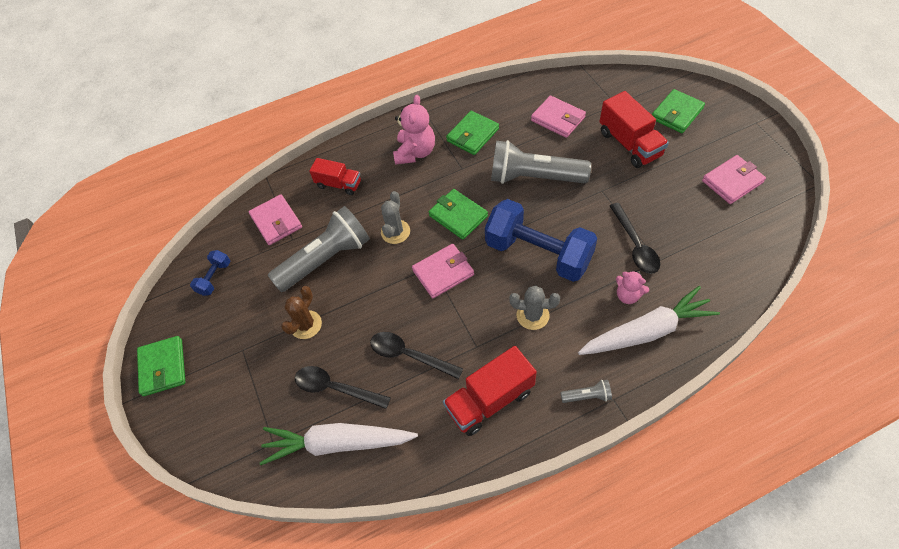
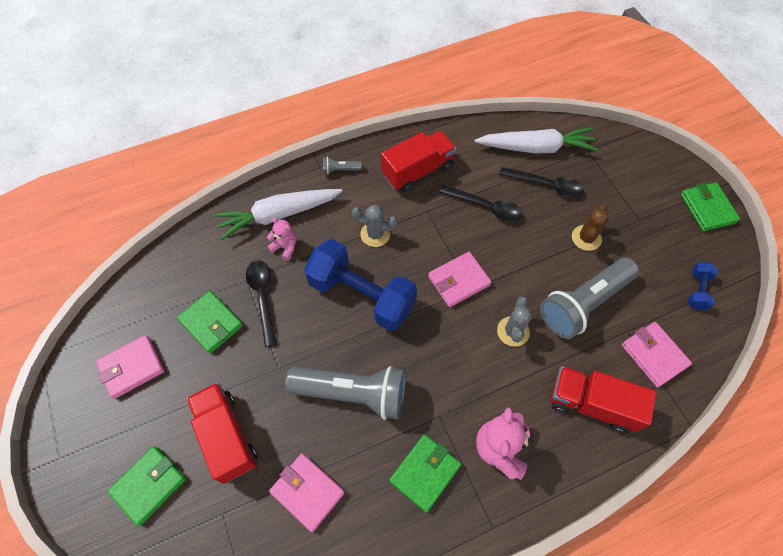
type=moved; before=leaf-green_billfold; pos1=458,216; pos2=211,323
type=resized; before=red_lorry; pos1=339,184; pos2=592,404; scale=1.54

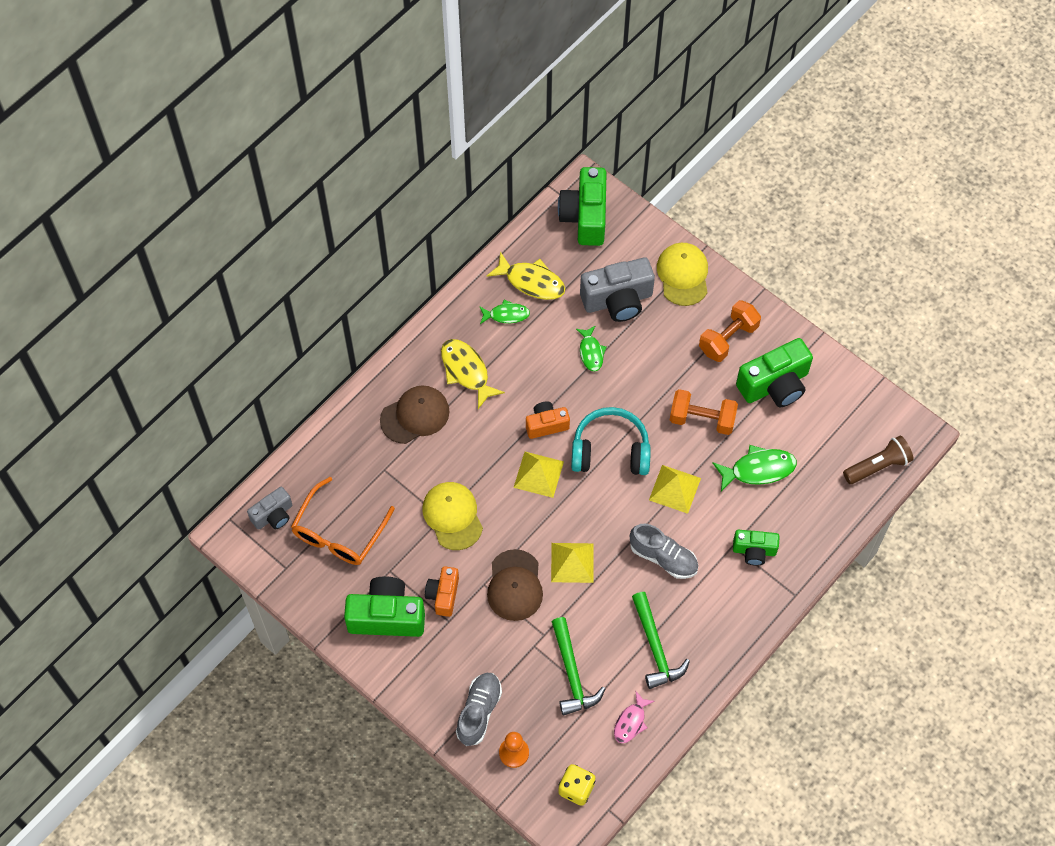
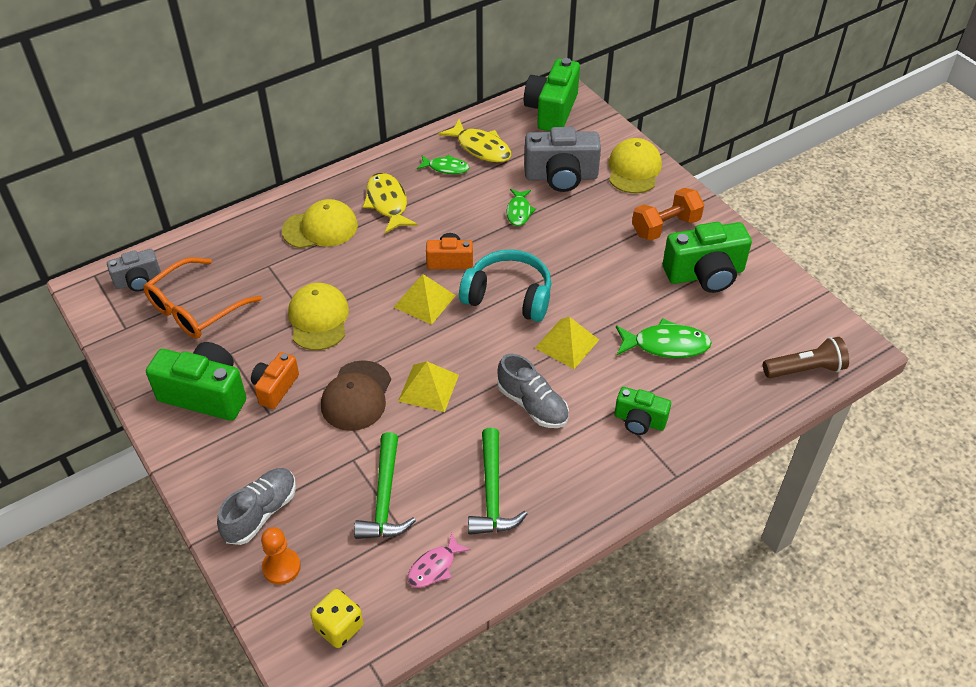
type=recoloured; before=russet_cap; after=bright_yellow_cap; pos1=415,415; pos2=320,228
type=removed; before=orange_dumbbell; pos1=702,419

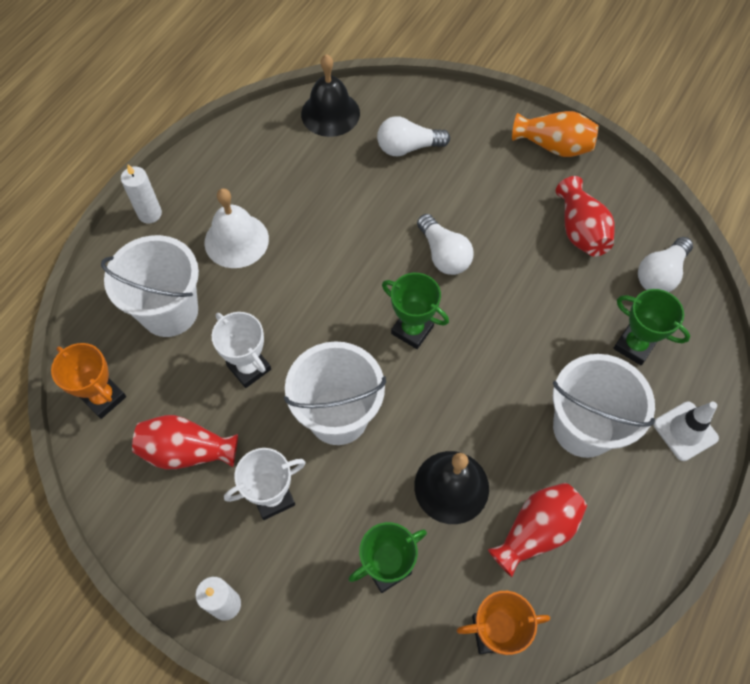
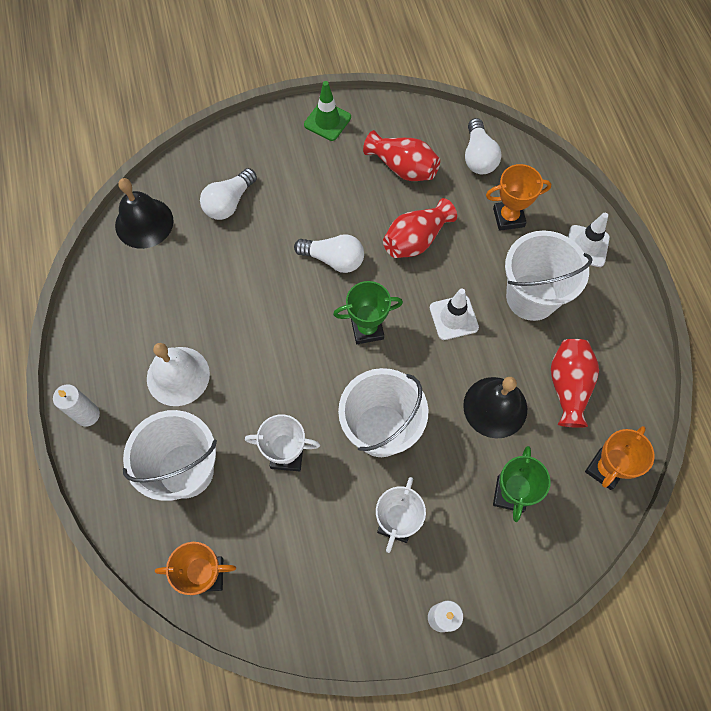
type=replaced; before=orange_vase; after=leaf-green_road_cone; pos1=554,146; pos2=327,121
type=moved; before=red_vase; pos1=187,451; pos2=416,239
type=added; after=pure_white_road_cone; pos2=453,317
type=recoloured; before=leaf-green_trophy; after=orange_trophy; pos1=634,345; pos2=508,217

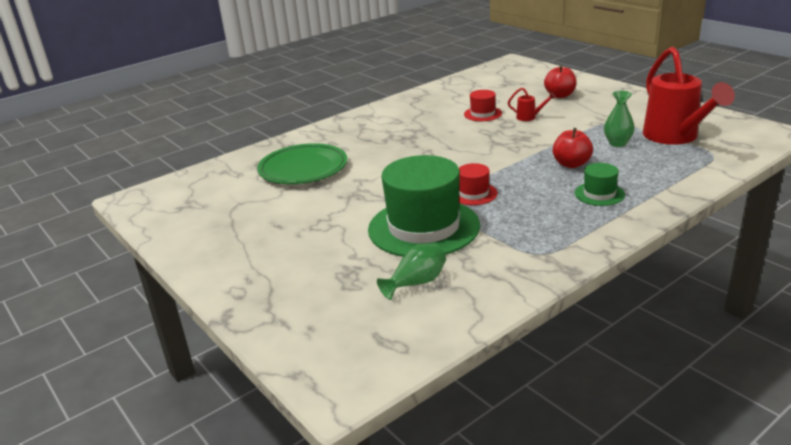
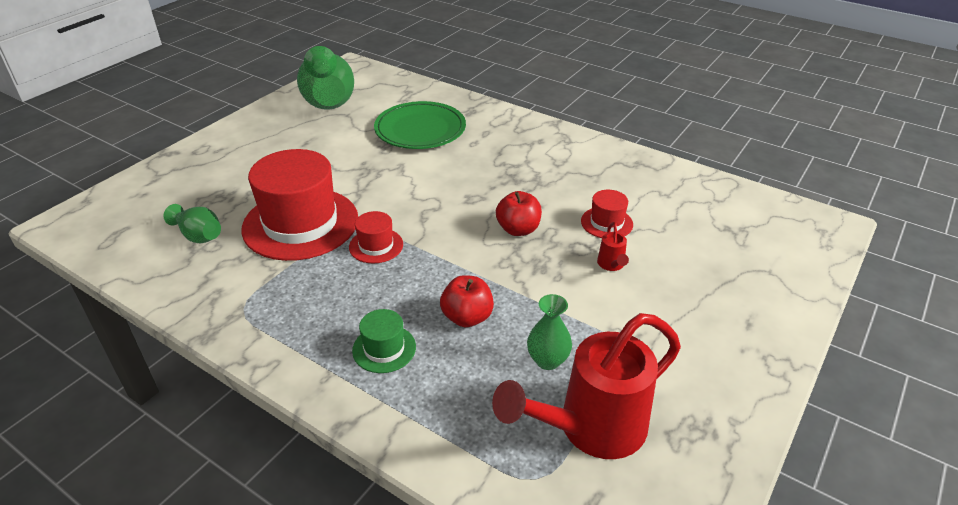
type=recoloured; before=leaf-green_top_hat; after=red_top_hat; pos1=423,227; pos2=300,223
type=added; after=leaf-green_vase; pos2=328,100
type=moved; before=red_toy_apple; pos1=560,95; pos2=518,229

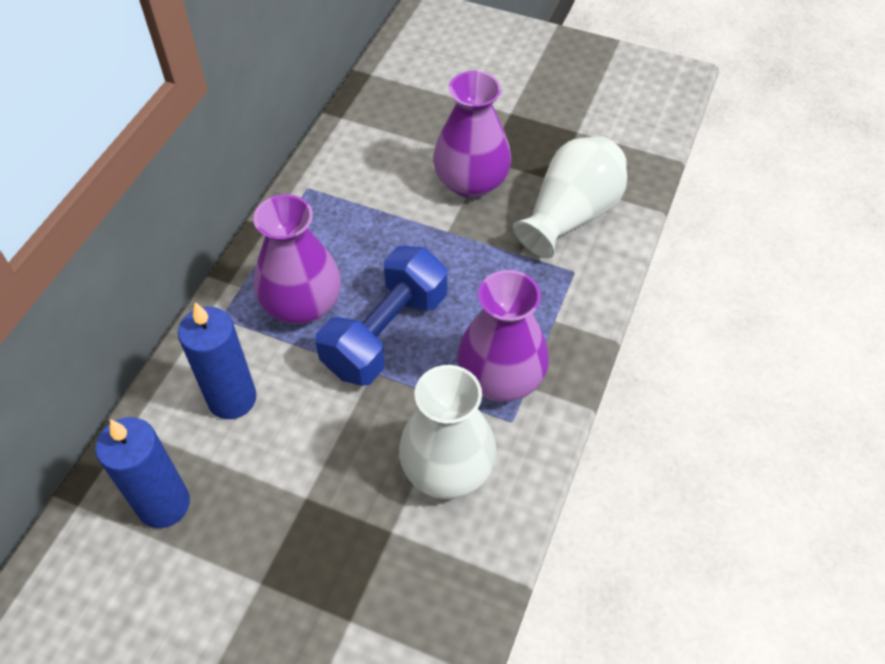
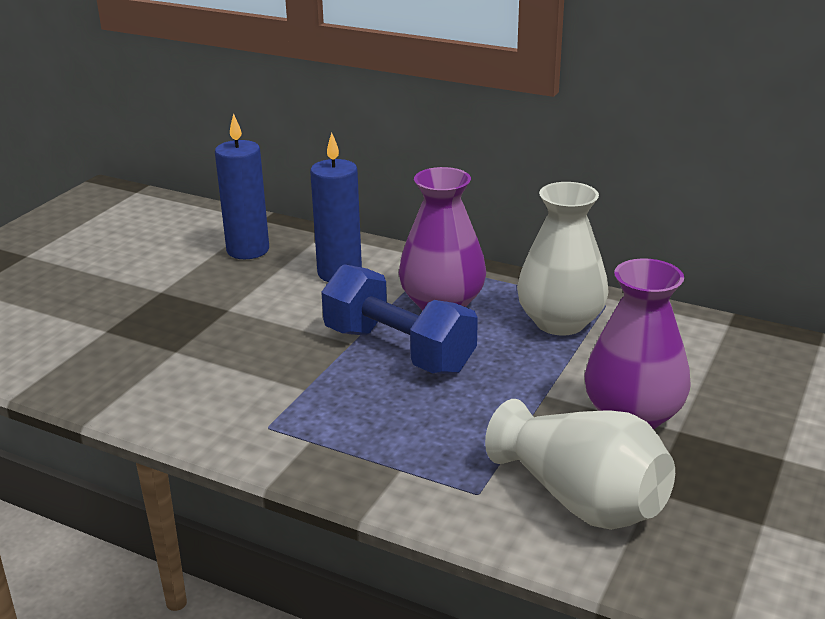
type=moved; before=pure_white_vase; pos1=447,468; pos2=560,322
type=removed; before=purple_vase; pos1=500,378

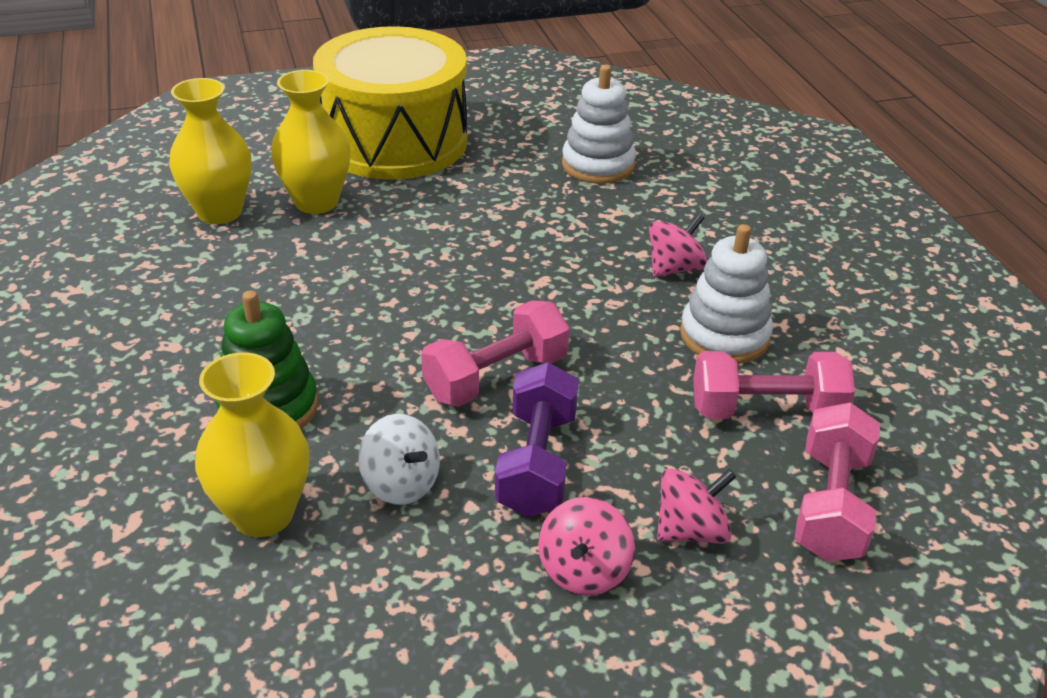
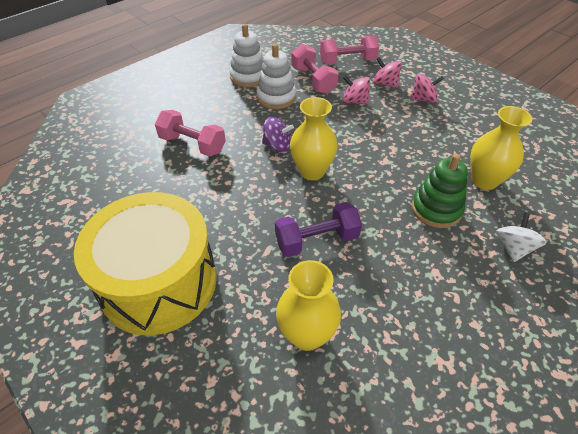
type=moved; before=rosy_dumbbell; pos1=496,377; pos2=193,144
type=moved; before=pure_white_stacking_rings; pos1=598,165; pos2=248,77
type=added; after=purple_whirligig; pos2=277,146
type=moved; before=purple_dumbbell; pos1=536,463; pos2=317,240
type=moved; before=bright_yellow_vase; pos1=316,202; pos2=312,171
type=moved; before=rosy_whirligig; pos1=674,268; pos2=354,101
type=moved; before=pure_white_whirligig; pos1=401,483; pos2=513,248

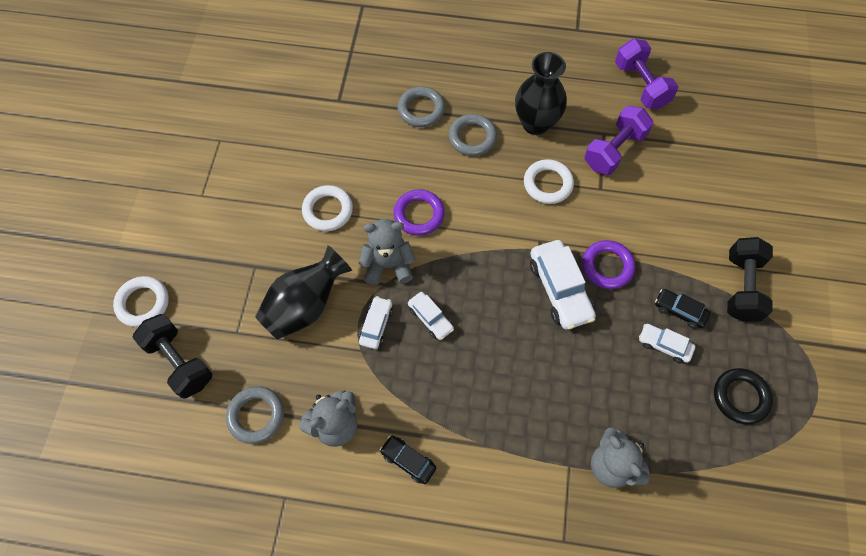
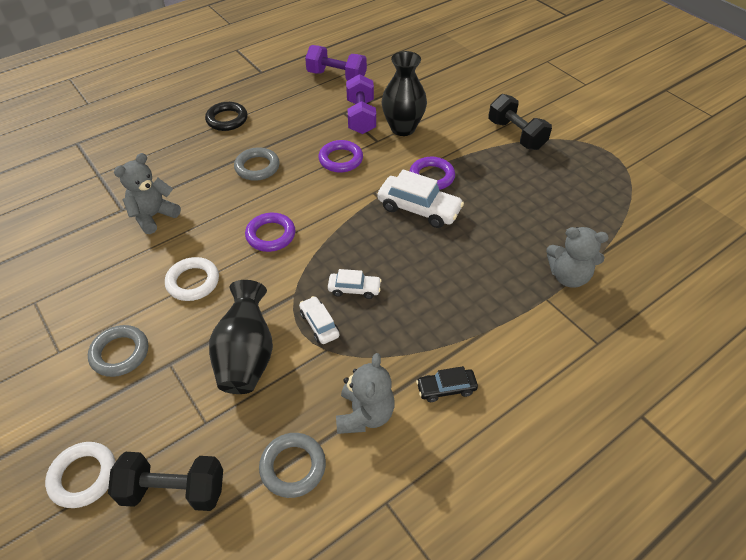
type=moved; before=gray_torus; pos1=421,109; pos2=120,353
type=moved; before=gray_teddy; pos1=388,265; pos2=153,216
type=moved; before=black_torus; pos1=740,397; pos2=227,119
type=recoloured; before=pure_white_torus; after=purple_torus; pos1=548,184; pos2=341,159
type=moved; before=black_vase; pos1=535,123; pos2=403,128
type=removed; before=pure_white_toy_car; pos1=664,345
type=removed; before=black_toy_car; pos1=679,311

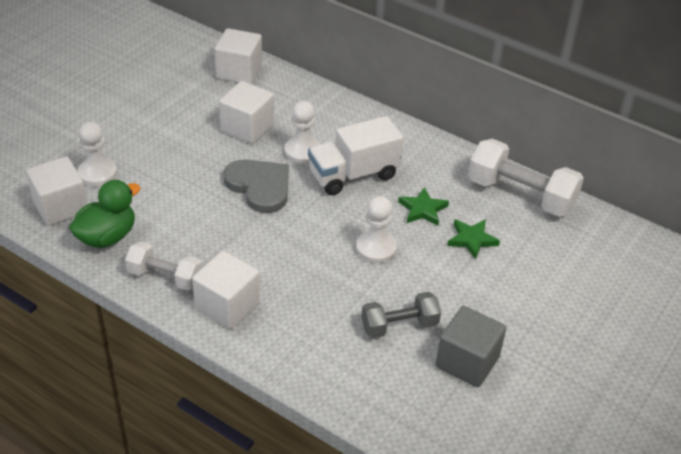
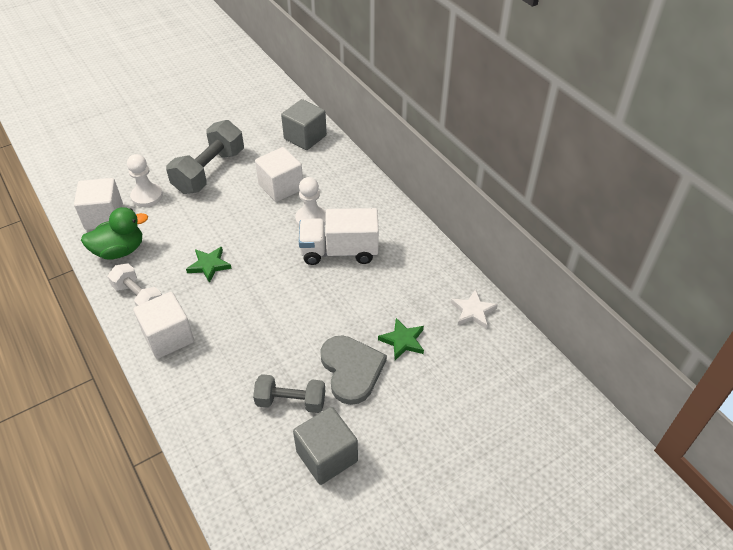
type=added; after=gray_dumbbell; pos2=209,171
type=moved; before=leaf-green_star; pos1=423,209; pos2=209,265
type=recoloured; before=pure_white_cube; after=gray_cube; pos1=239,72; pos2=305,137
type=moved; before=gray_love_heart; pos1=259,186; pos2=351,370
type=replaced; before=pure_white_dumbbell; after=pure_white_star; pos1=521,195; pos2=473,311
type=removed; before=pure_white_pawn; pos1=376,248

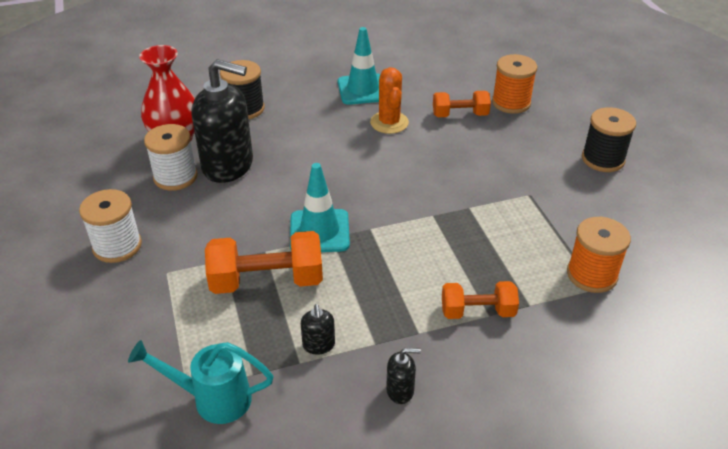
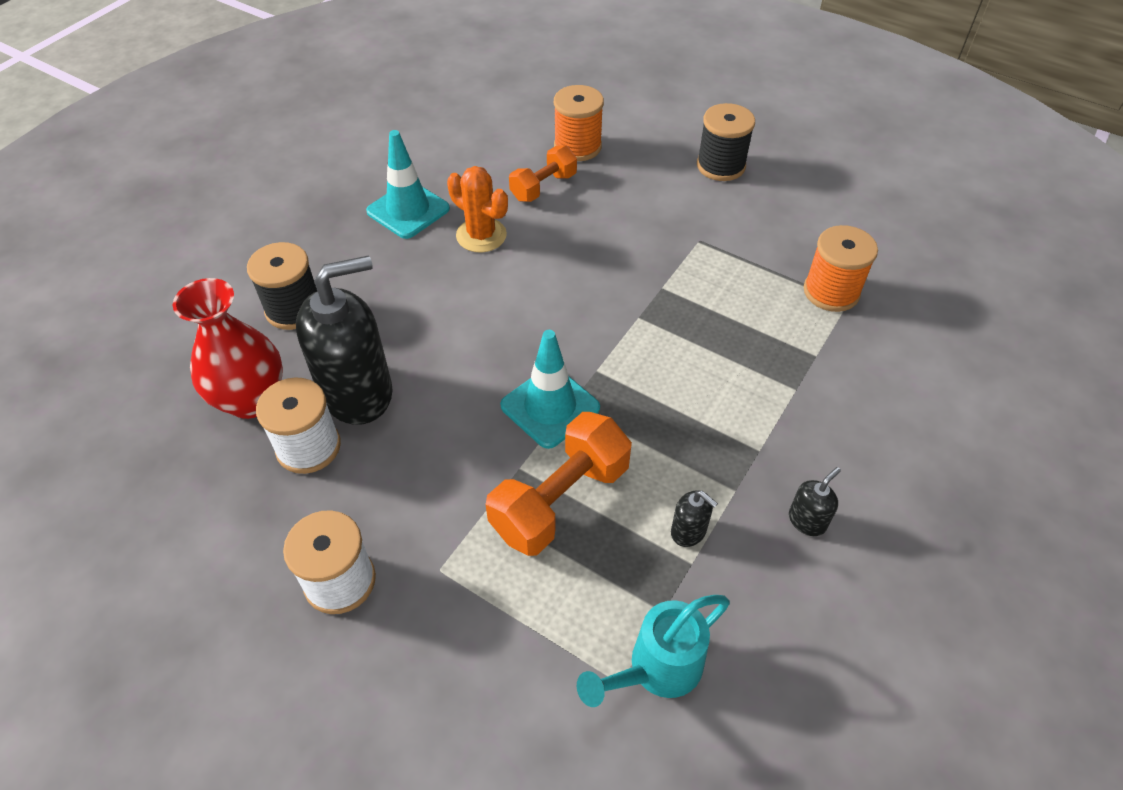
type=removed; before=orange_dumbbell; pos1=477,311

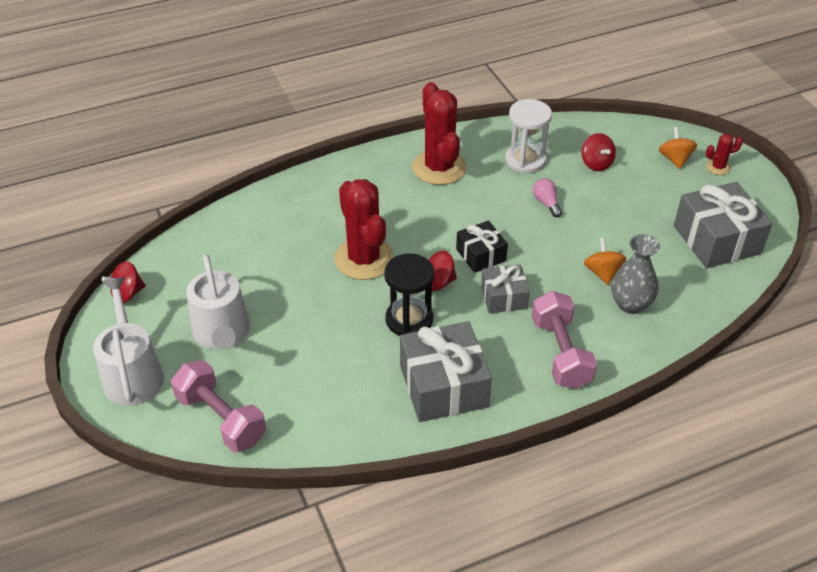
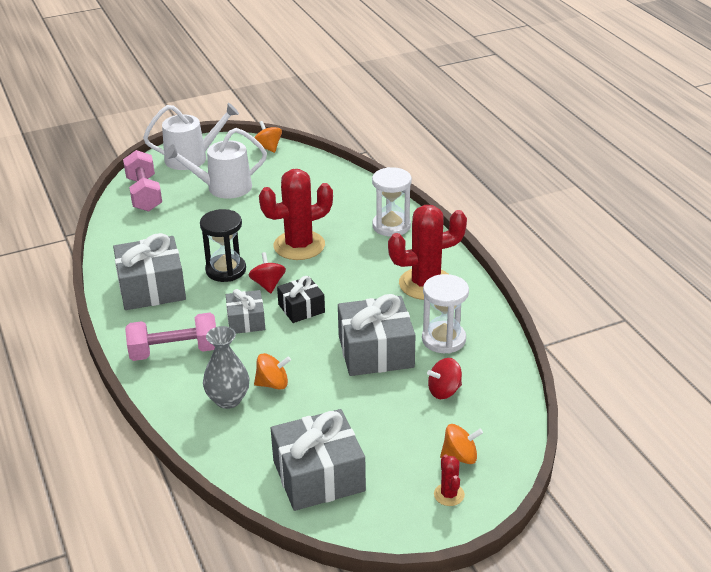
type=turned; before=rosy_dumbbell; pos1=221,419; pos2=144,194; turn=-60
type=recoloured; before=red_whirligig; after=orange_whirligig; pos1=127,294; pos2=268,147
type=replaced; before=rosy_lightbulb; after=gray_wrapped_gift; pos1=546,203; pos2=376,351
type=added; after=pure_white_sand_timer; pos2=391,226

